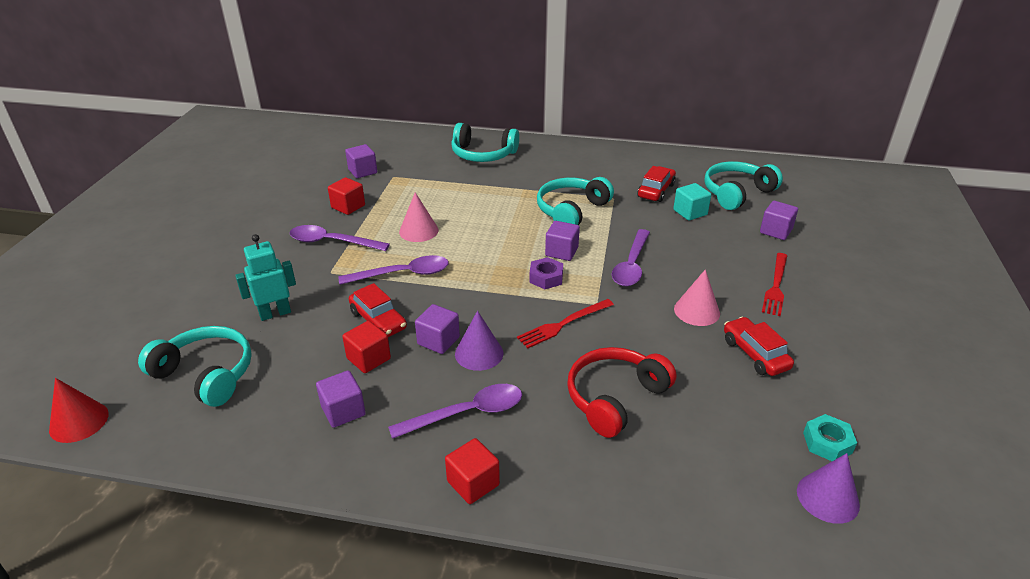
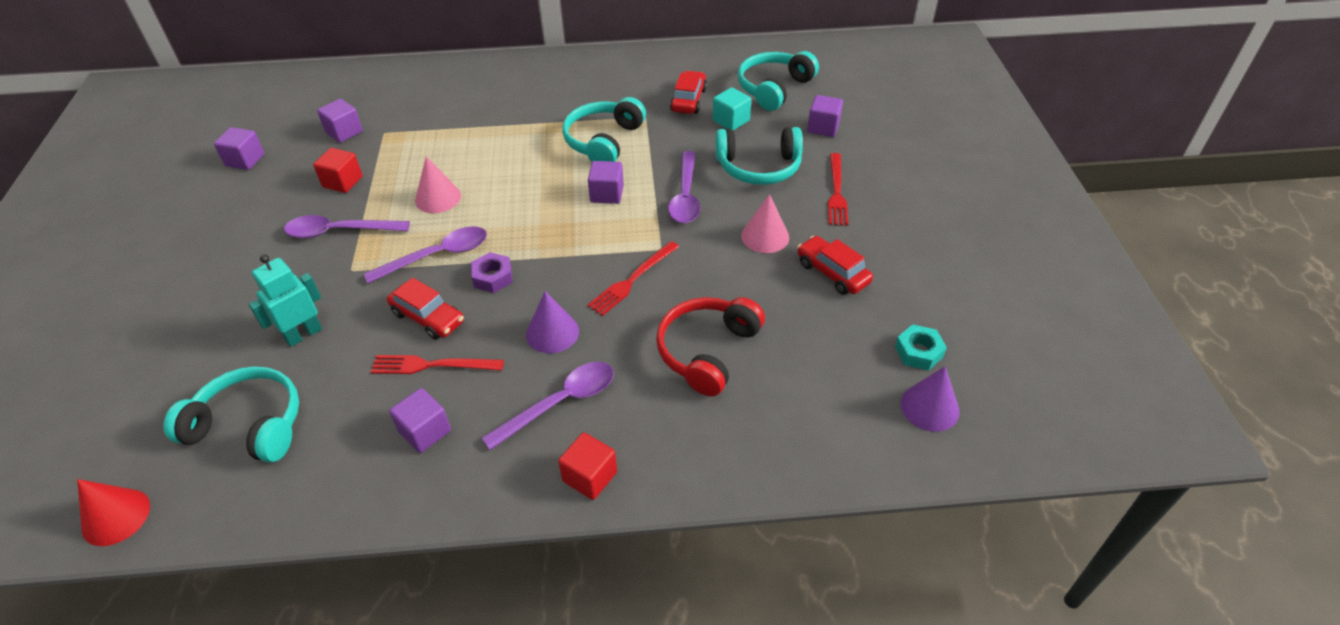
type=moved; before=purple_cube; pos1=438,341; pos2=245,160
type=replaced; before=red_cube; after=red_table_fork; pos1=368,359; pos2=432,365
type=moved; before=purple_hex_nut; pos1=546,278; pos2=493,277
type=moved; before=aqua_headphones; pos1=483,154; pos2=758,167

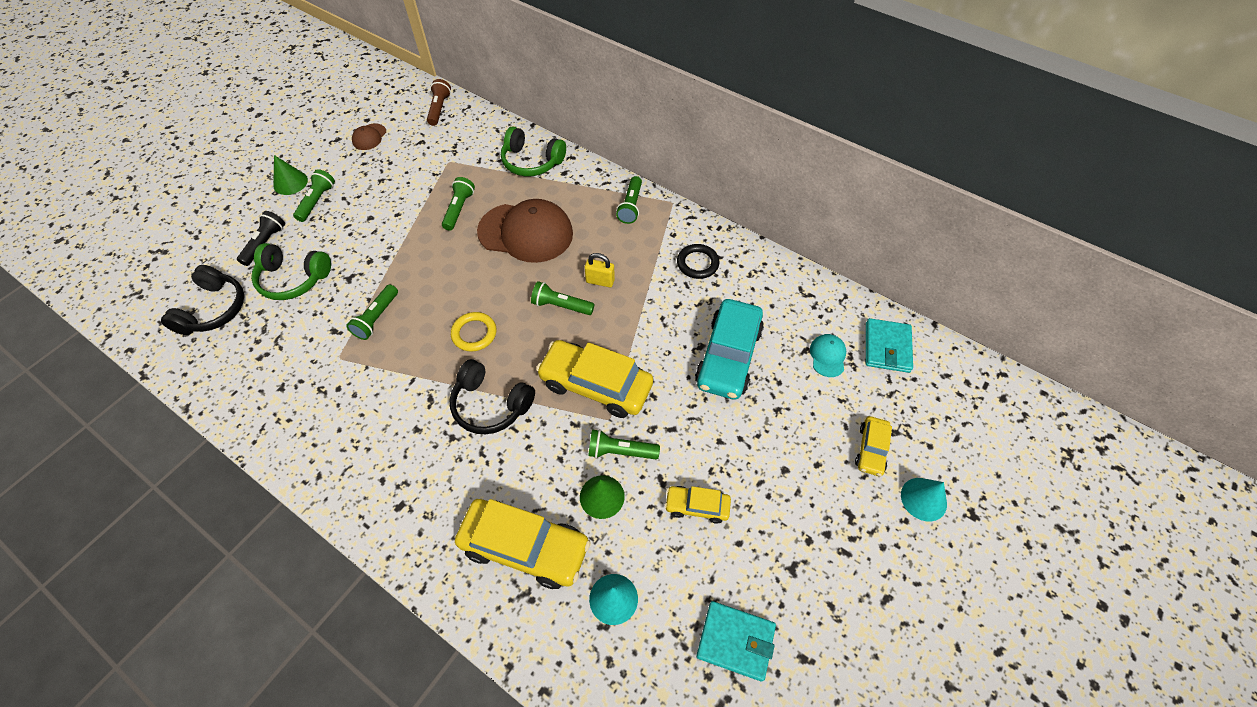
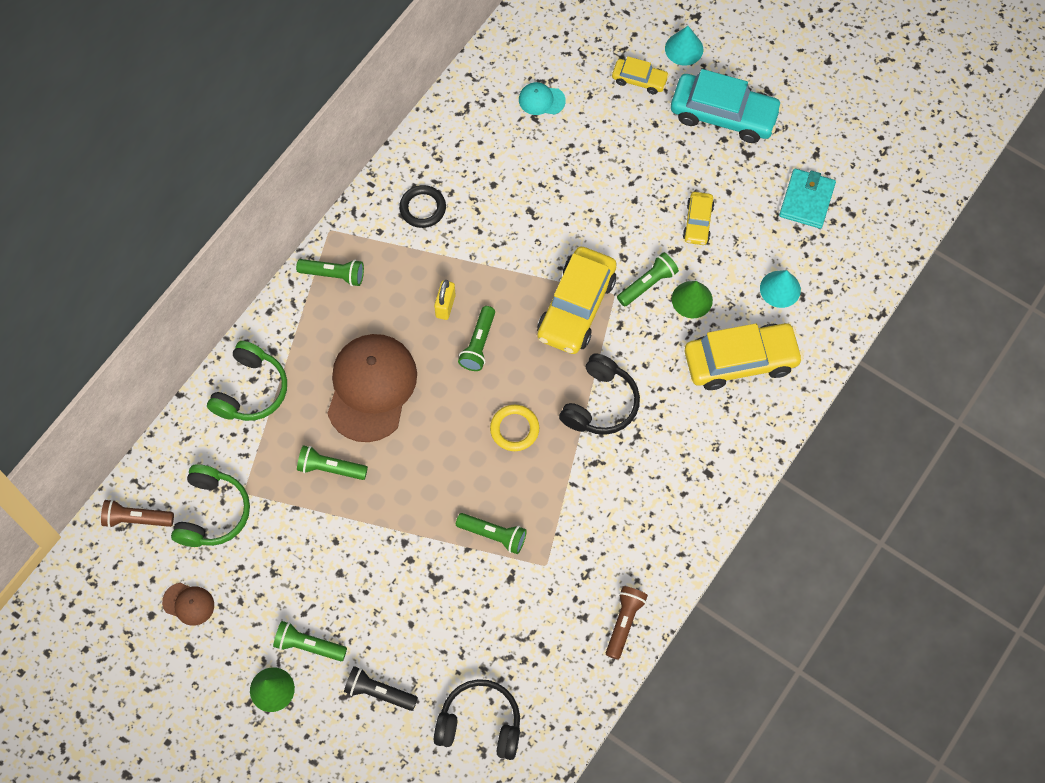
type=moved; before=leaf-green_headphones; pos1=293,279; pos2=212,512
type=added; after=russet_pocket_torch; pos2=624,623
type=turned; before=leaf-green_pocket_torch; pos1=620,451; pos2=647,284; turn=-135
type=moved; before=aqua_toy_car; pos1=728,356; pos2=723,114
type=turned; before=bright_yellow_toy_car; pos1=525,547; pos2=740,361; turn=60
type=removed; before=aqua_billfold; pos1=887,347

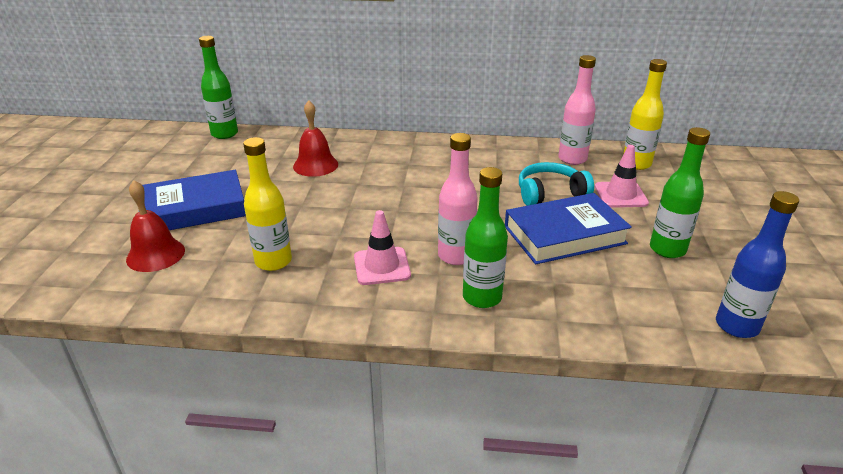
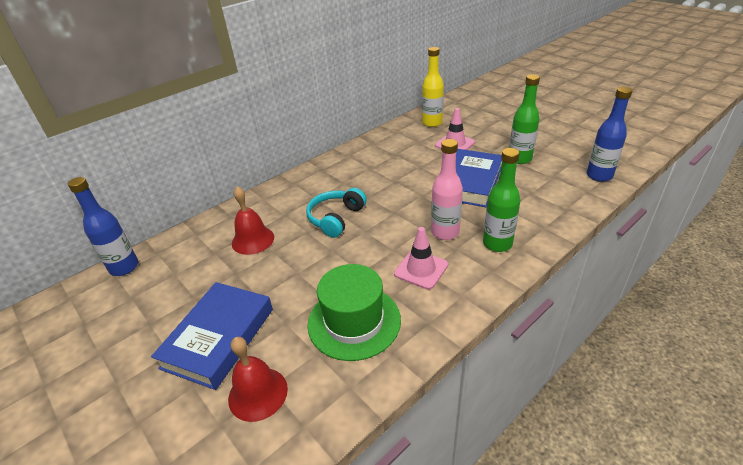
type=recoloured; before=leaf-green_flask; after=royal_blue_flask; pos1=224,134; pos2=124,267
type=moved; before=aqua_headphones; pos1=550,194; pos2=336,218
type=replaced; before=bright_yellow_flask; after=leaf-green_top_hat; pos1=273,261; pos2=354,321
type=removed; before=rosy_flask; pos1=572,159

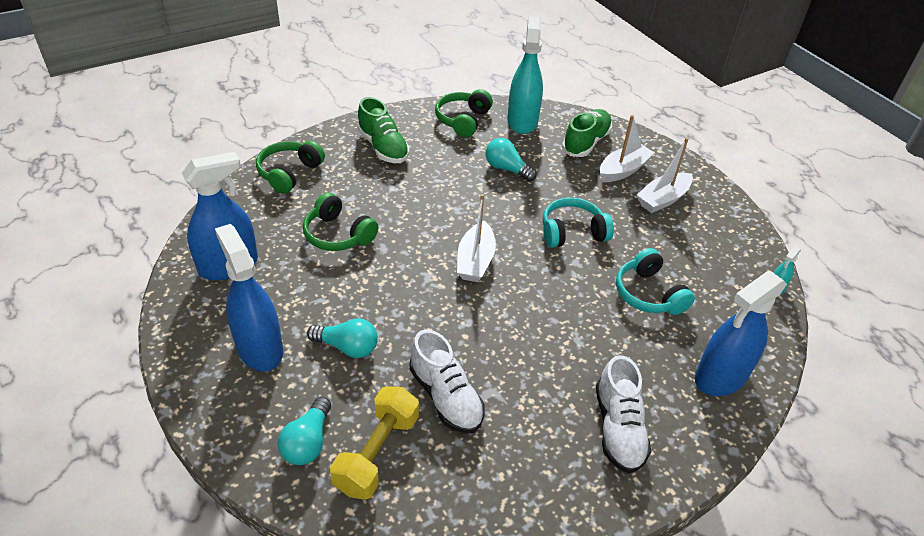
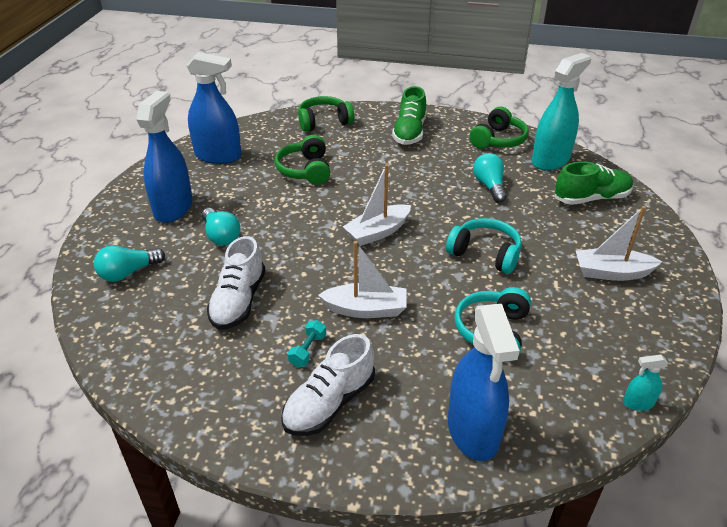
type=added; after=aqua_dumbbell; pos2=308,350
type=moved; before=pure_white_sailboat; pos1=623,170; pos2=366,309
type=turned; before=royal_blue_spray_cleaner; pos1=720,377; pos2=473,431; turn=-105
type=turned; before=leaf-green_headphones; pos1=463,120; pos2=498,140; turn=150
type=removed; before=bright_yellow_dumbbell; pos1=377,453

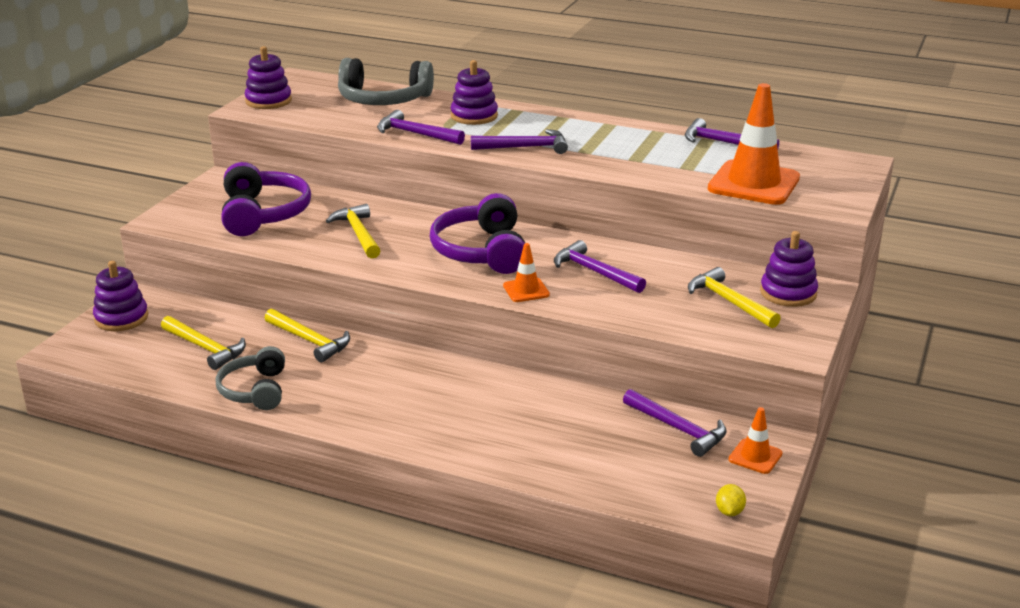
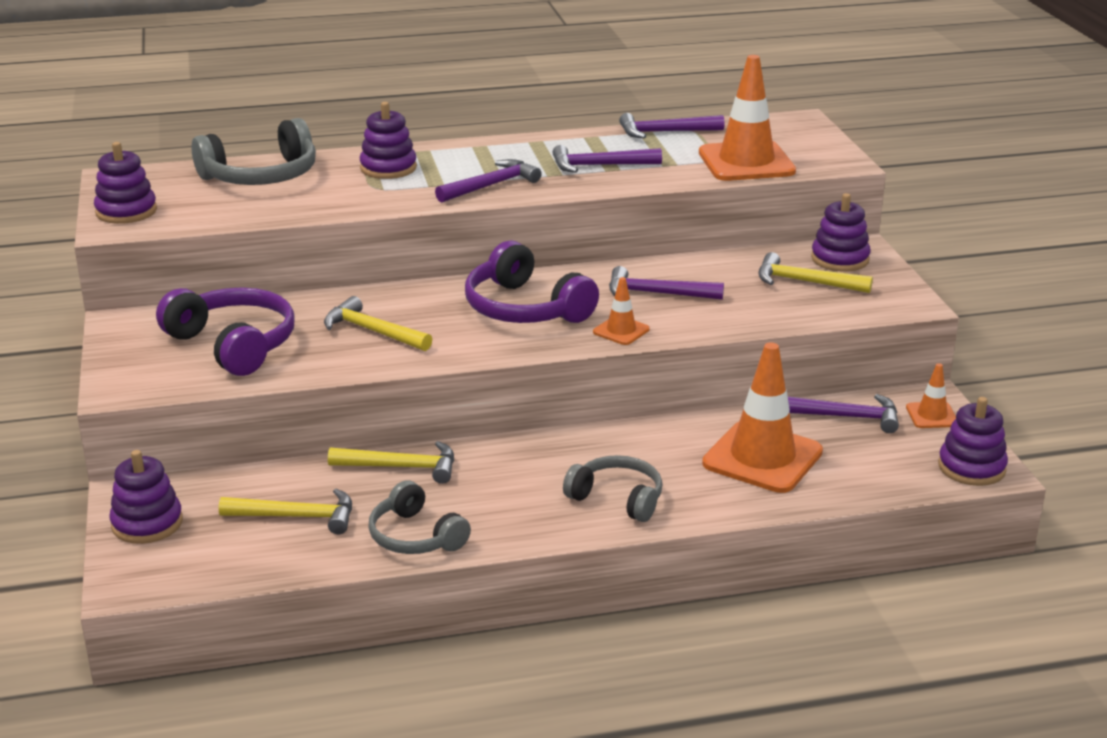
type=moved; before=purple_hammer; pos1=415,134; pos2=599,166
type=added; after=gray_headphones; pos2=617,498
type=added; after=orange_road_cone; pos2=762,458
type=replaced; before=bright_yellow_lemon; after=purple_stacking_rings; pos1=729,512; pos2=971,467

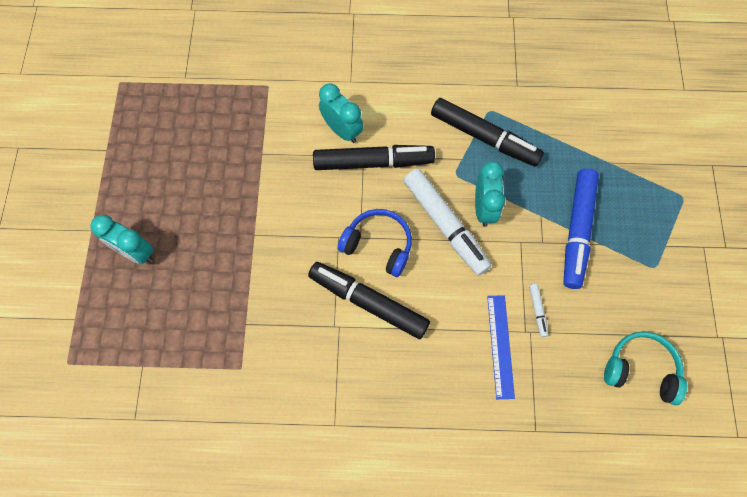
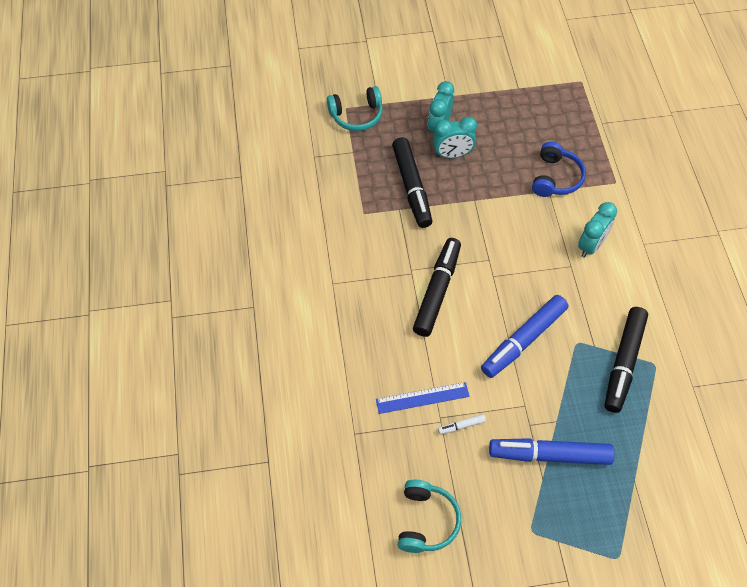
type=added; after=aqua_headphones; pos2=356,115
type=moved; before=black_marker; pos1=373,162; pos2=411,187
type=moved; before=aqua_clock; pos1=483,208; pos2=452,154
type=recoloured; before=pure_white_marker; after=royal_blue_marker; pos1=445,225; pos2=523,340
type=moved; before=royal_blue_headphones; pos1=378,245; pos2=555,178

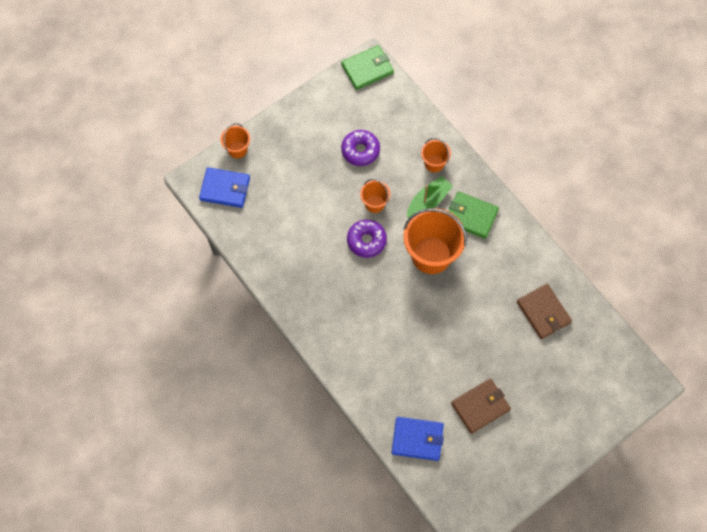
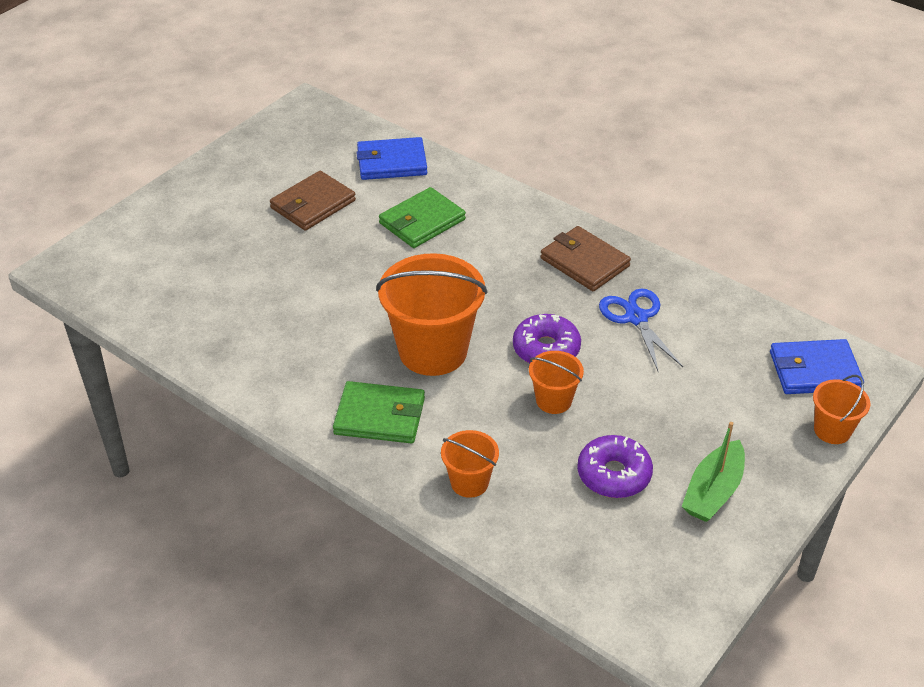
type=moved; before=leaf-green_billfold; pos1=367,69; pos2=422,221
type=moved; before=russet_billfold; pos1=543,312; pos2=584,262
type=added; after=royal_blue_shears; pos2=636,318
type=moved; before=leaf-green_sailboat; pos1=428,201; pos2=713,491

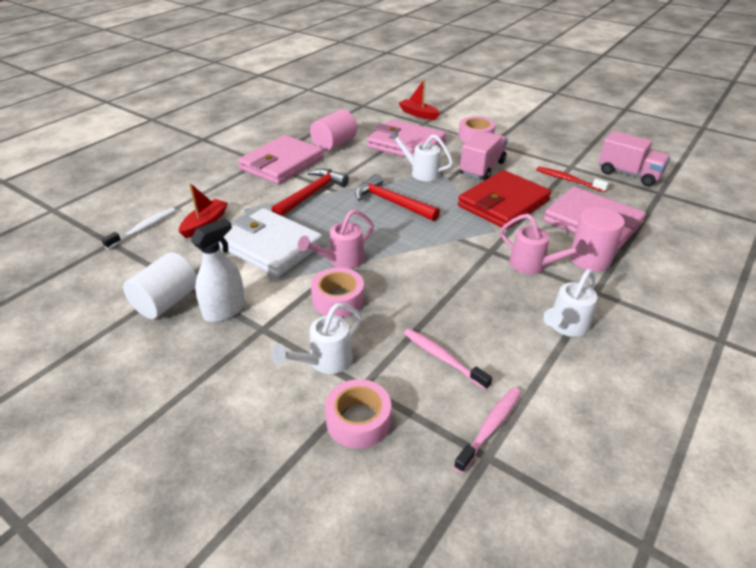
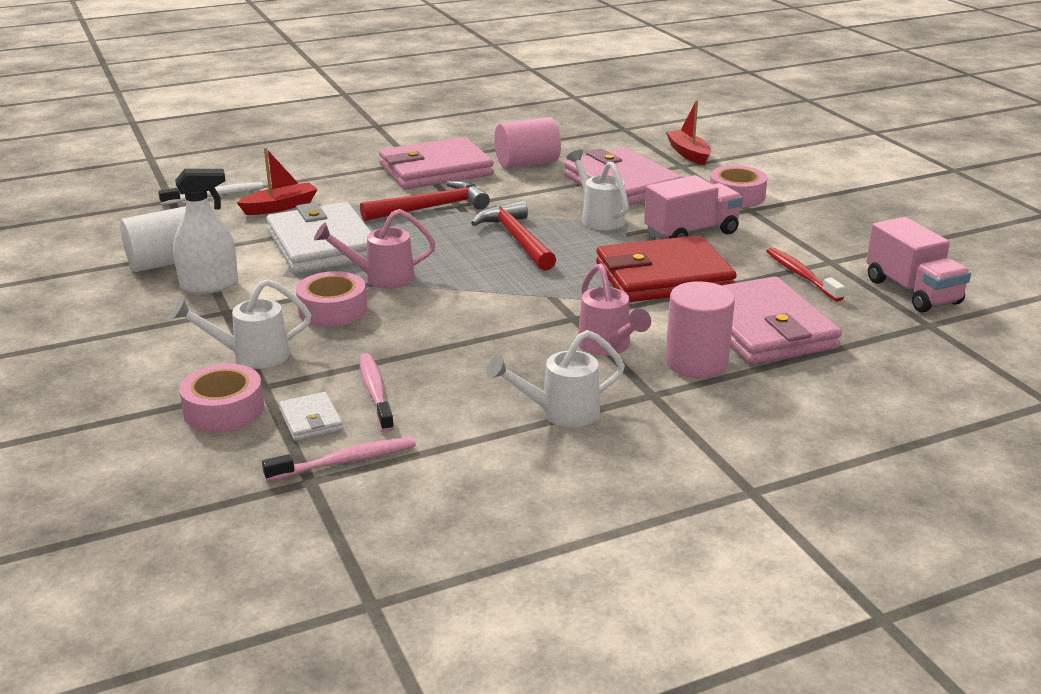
type=added; after=pure_white_billfold; pos2=311,420

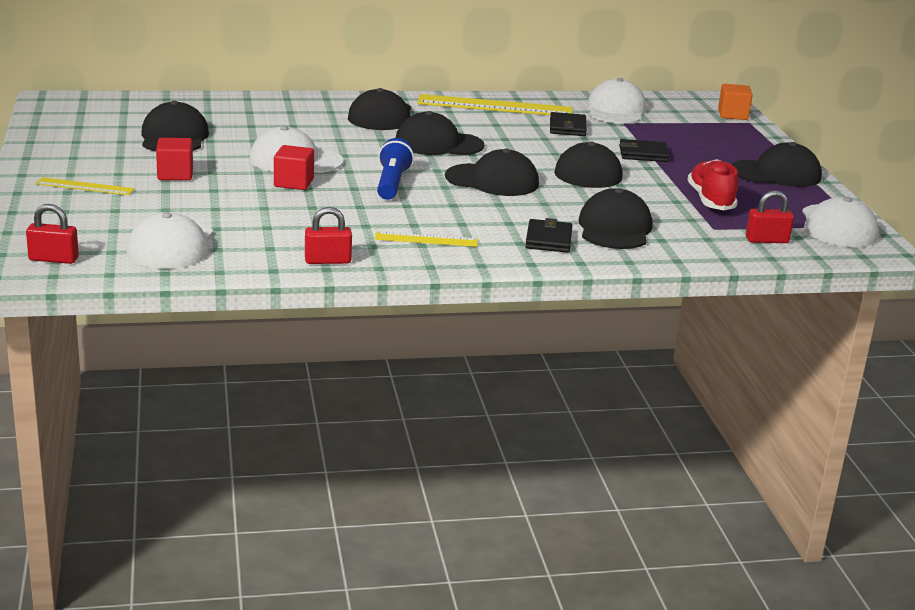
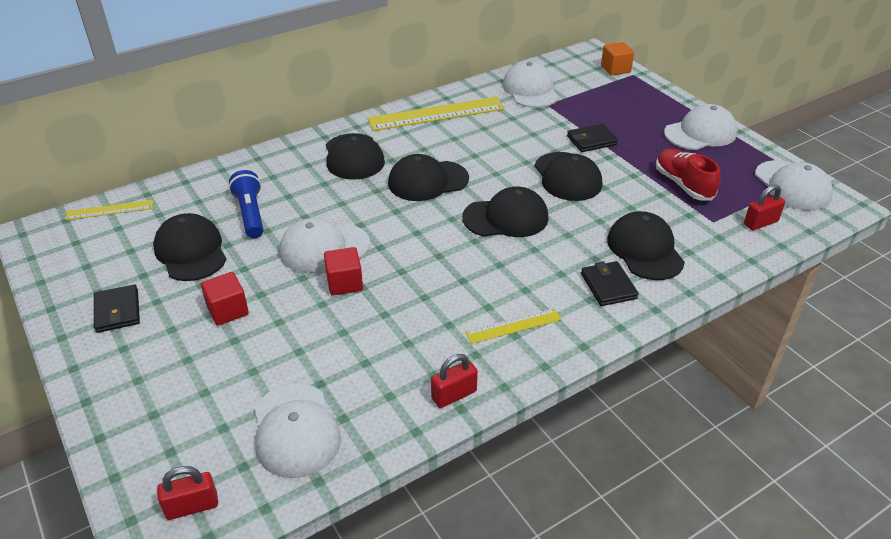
type=moved; before=bright_yellow_measuring_stick; pos1=85,186; pos2=110,210
type=moved; before=black_billfold; pos1=567,127; pos2=117,311
type=moved; before=royal_blue_pocket_torch; pos1=392,184; pos2=250,214
type=recoloured; before=black_cap; after=pure_white_cap; pos1=776,173; pos2=700,133

